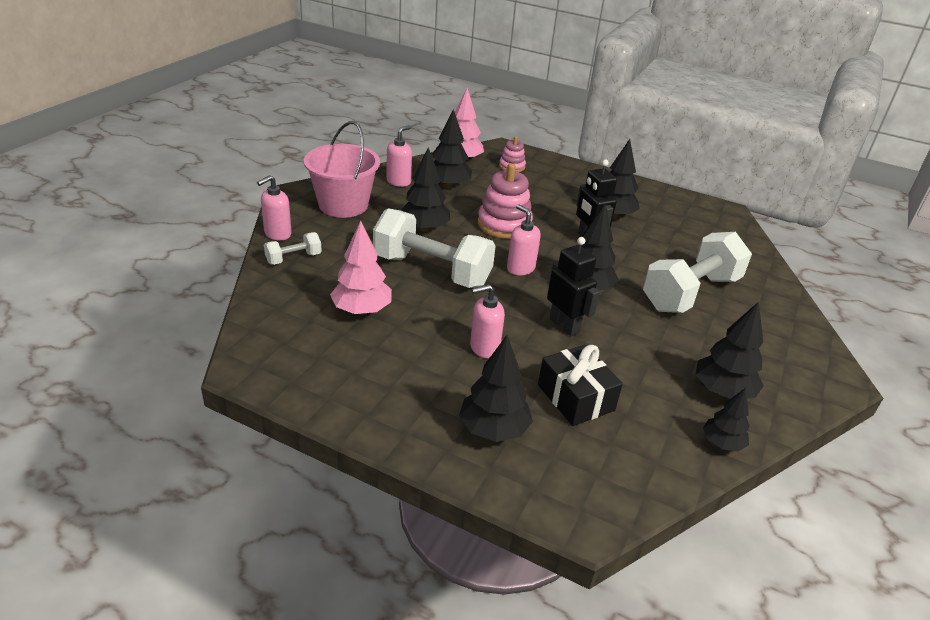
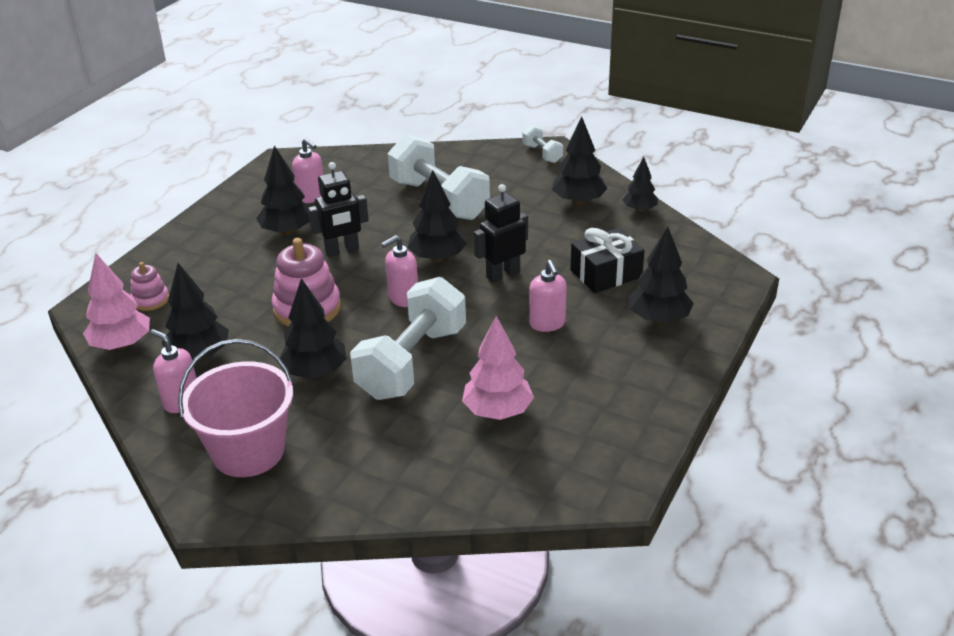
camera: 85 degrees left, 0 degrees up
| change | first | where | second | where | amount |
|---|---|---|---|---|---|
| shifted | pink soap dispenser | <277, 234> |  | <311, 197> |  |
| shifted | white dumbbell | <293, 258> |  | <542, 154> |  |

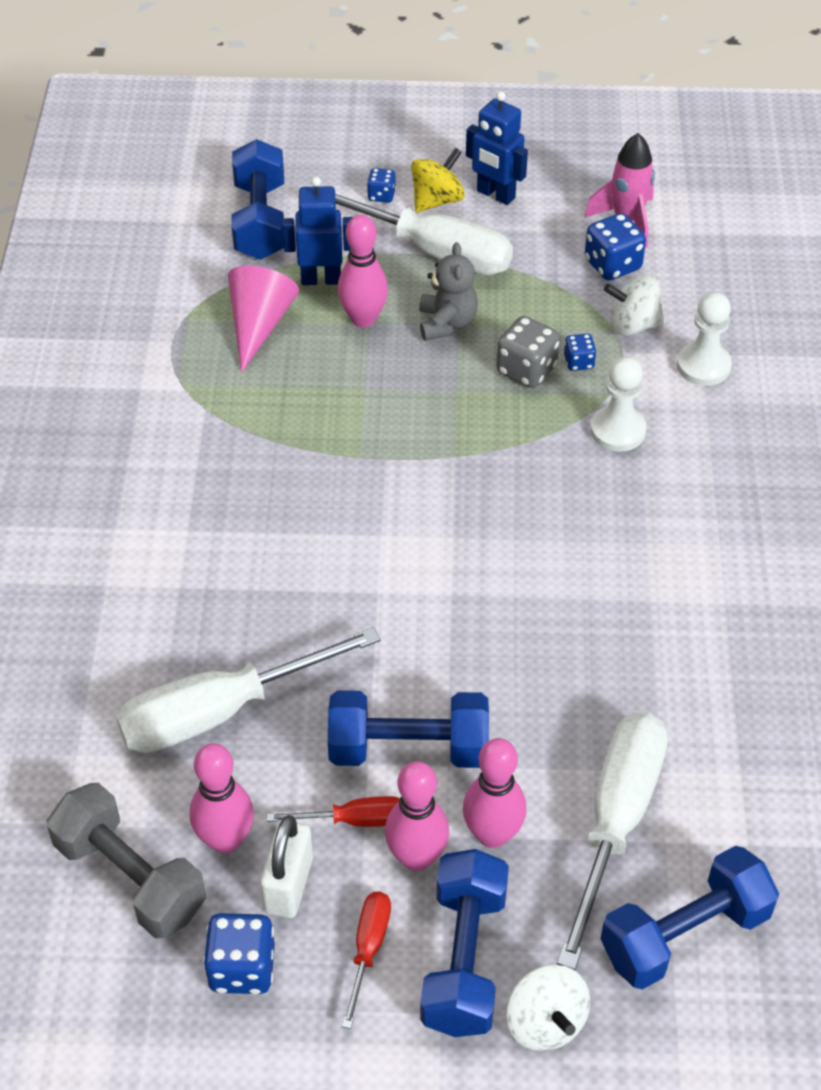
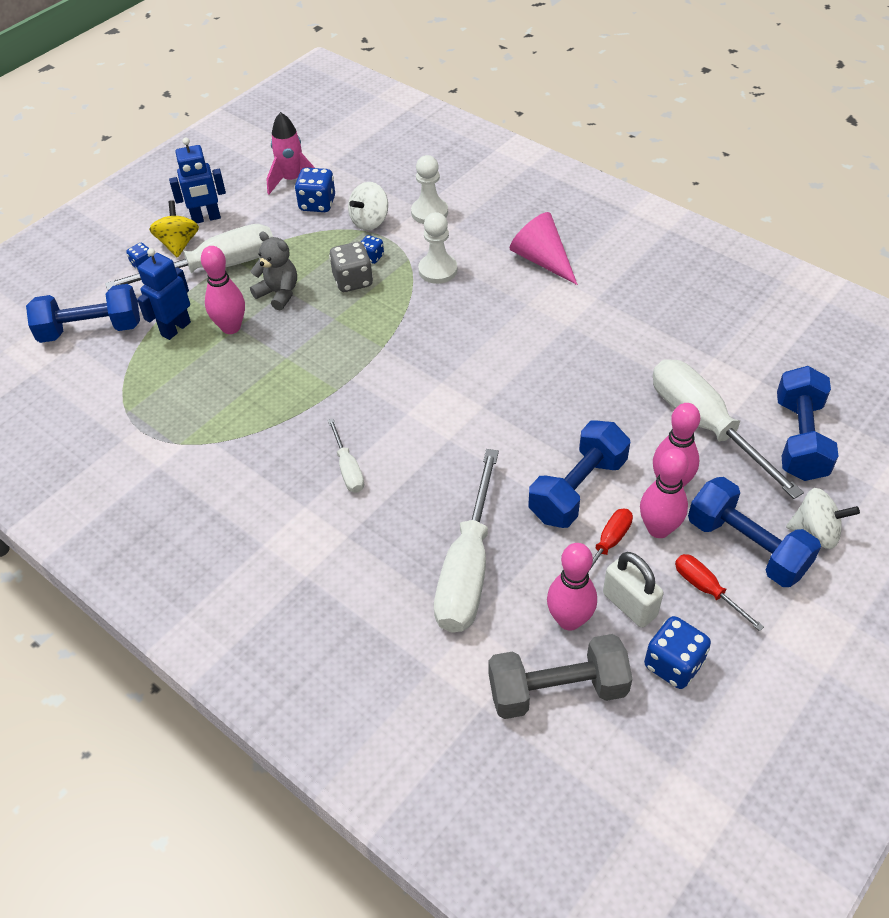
camera: 50 degrees left, 0 degrees up
| change | first | where | second | where | amount |
|---|---|---|---|---|---|
| shifted | pink cone | <259, 325> |  | <542, 260> |  |
| rotated | blue dumbbell | <260, 221> |  | <91, 330> | 45 degrees counterclockwise |
| new |  |  | white screwdriver | <348, 468> |  |

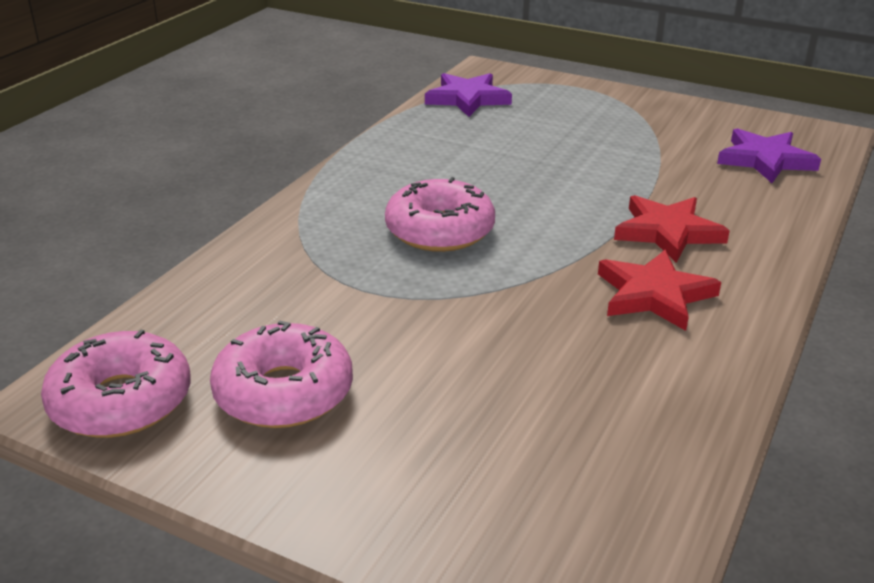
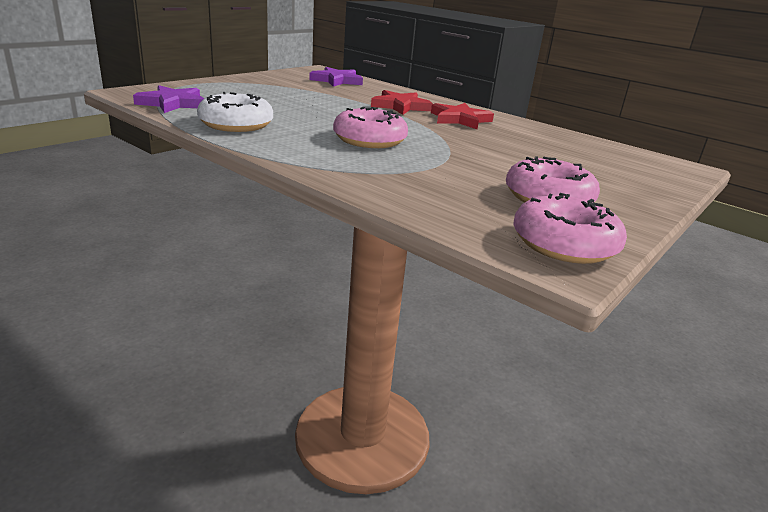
camera: 80 degrees left, 5 degrees down
| change | first | where | second | where | amount |
|---|---|---|---|---|---|
| new |  |  | white donut | <236, 124> |  |

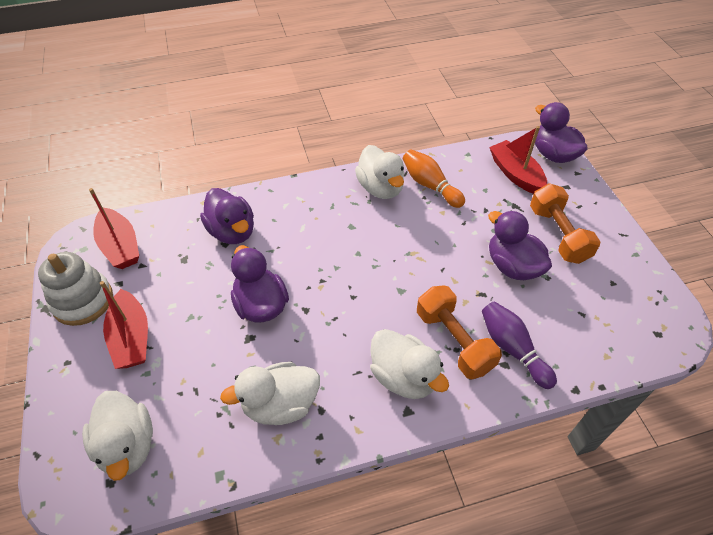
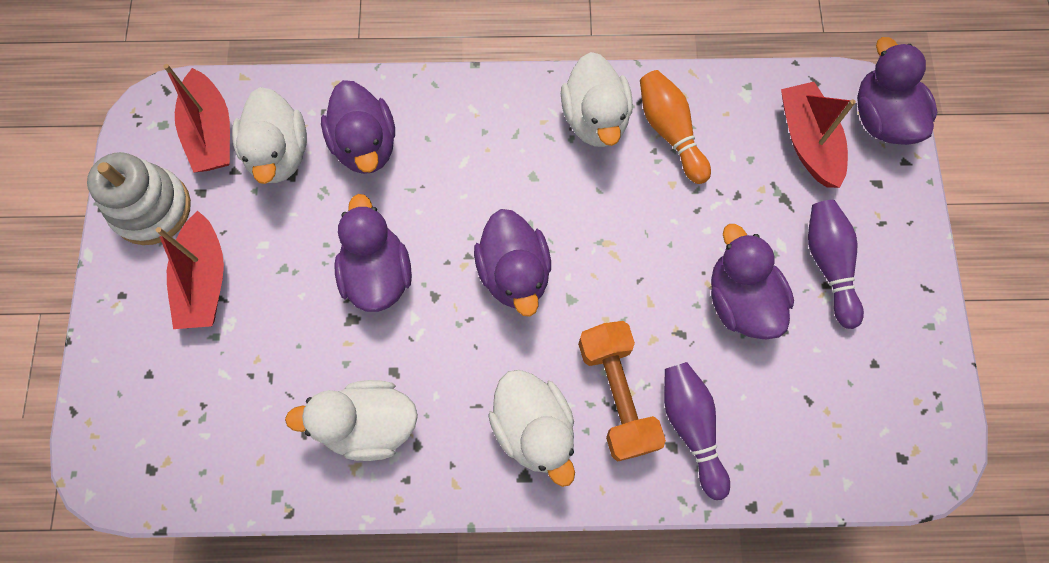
camera: 15 degrees right, 20 degrees up
| change | first | where | second | where | amount |
|---|---|---|---|---|---|
| shifted | white duck | <127, 445> |  | <279, 153> |  |
| swapped | orange dumbbell | <558, 234> | purple bowling pin | <828, 264> |  |
| new |  |  | purple duck | <514, 273> |  |

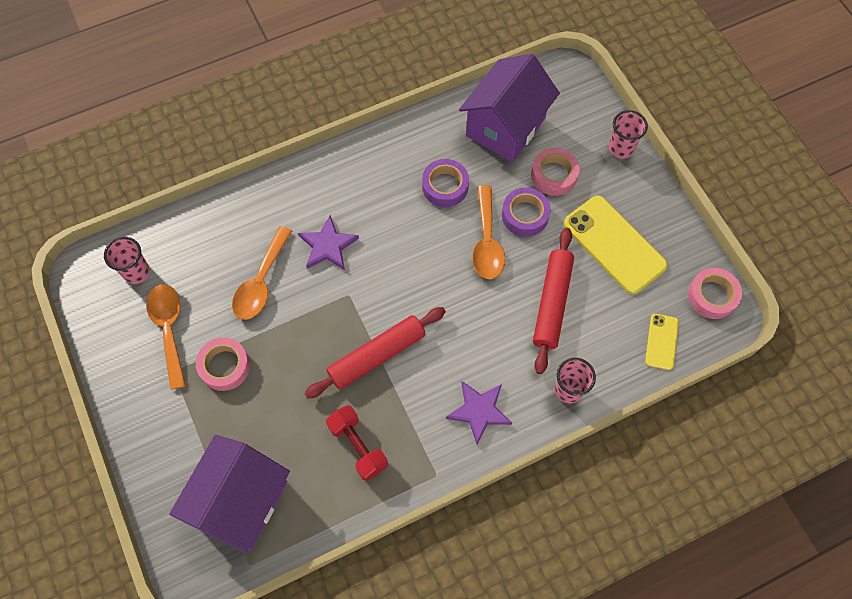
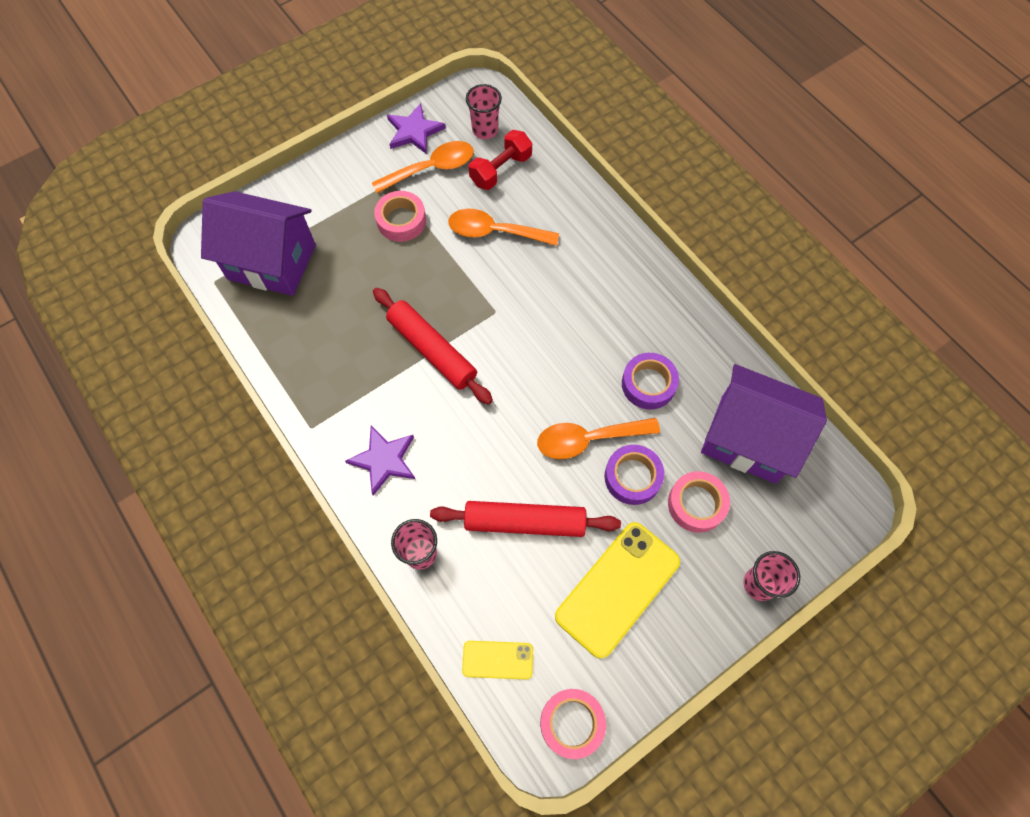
camera: 80 degrees right, 0 degrees up
| change | first | where | second | where | amount |
|---|---|---|---|---|---|
| shifted | purple star | <328, 246> |  | <414, 131> |  |
| shifted | red dumbbell | <358, 446> |  | <501, 170> |  |

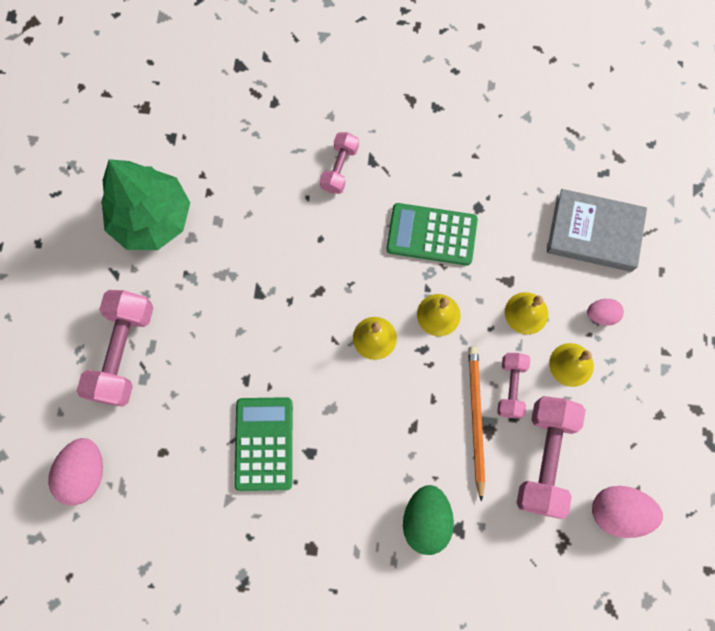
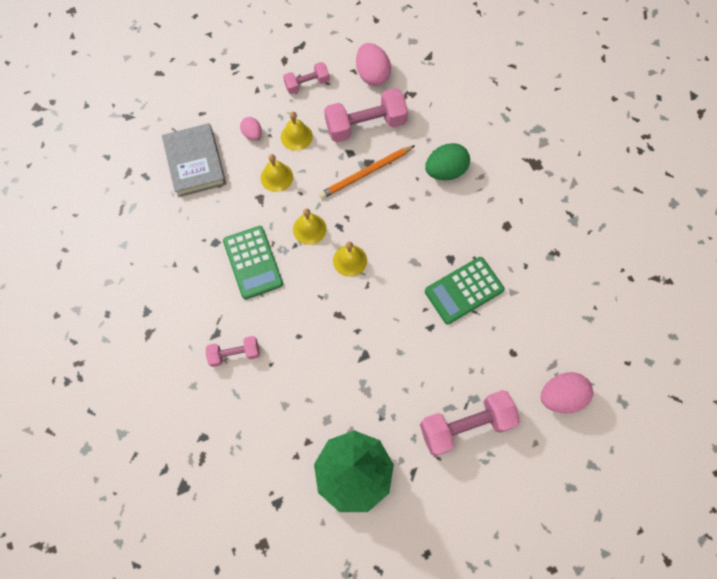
camera: 120 degrees left, 5 degrees down
| change | first | where | second | where | amount |
|---|---|---|---|---|---|
| shifted | pink dumbbell | <510, 387> |  | <307, 84> |  |

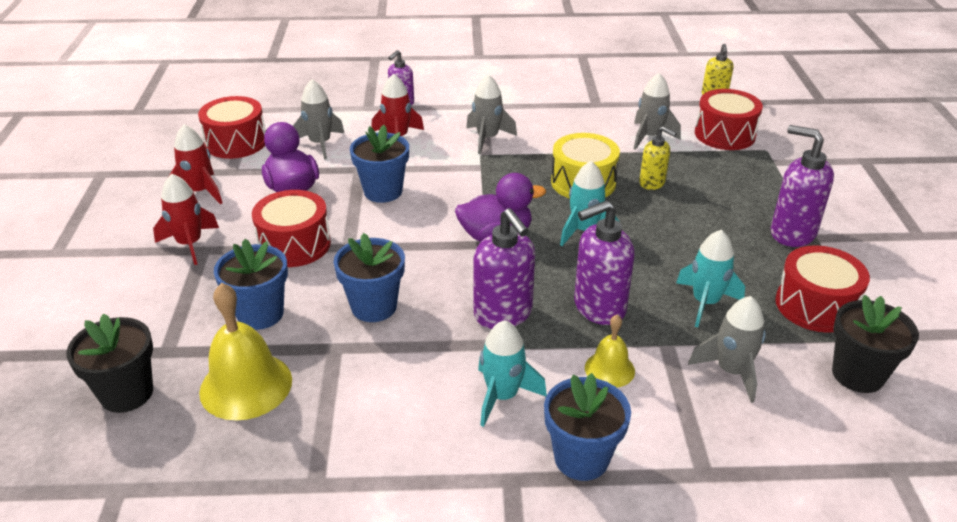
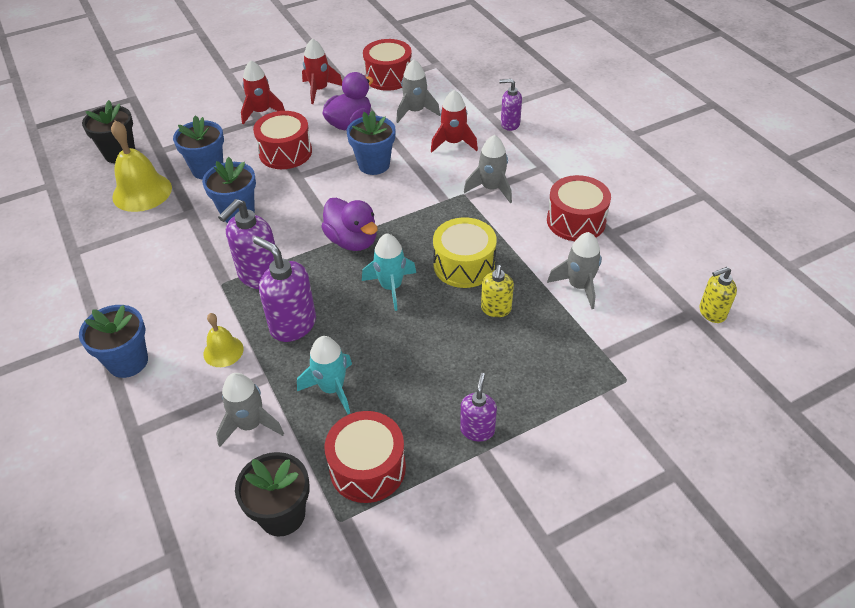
camera: 65 degrees right, 10 degrees up
| change | first | where | second | where | amount |
|---|---|---|---|---|---|
| gone | turquoise rocket | <502, 396> |  |  |  |
| shifted | red drum | <724, 134> |  | <576, 221> |  |
| scaled | purple soap dispenser | <792, 233> |  | <477, 430> | x0.61 |

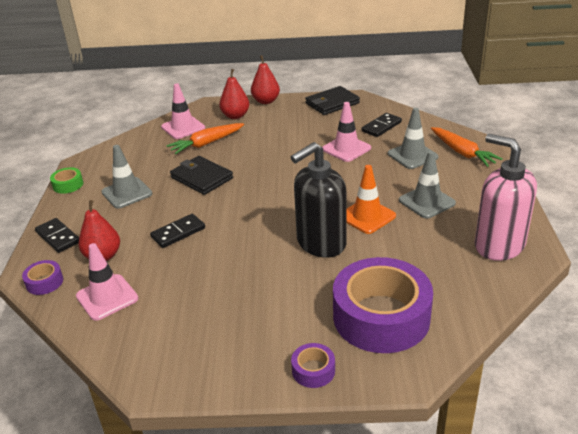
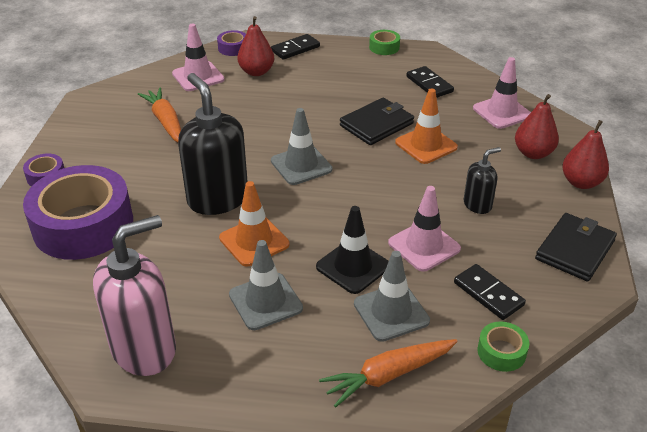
camera: 95 degrees right, 5 degrees up
| change | first | where | second | where | amount |
|---|---|---|---|---|---|
| shifted | grey traffic cone | <127, 193> |  | <301, 165> |  |
| shifted | black domino | <178, 233> |  | <429, 84> |  |
| shifted | orange carrot | <206, 143> |  | <166, 122> |  |
| rotated | black wallet | <332, 103> |  | <575, 250> | 60 degrees clockwise |
| new |  |  | black traffic cone | <353, 266> |  |
| new |  |  | orange traffic cone | <426, 145> |  |
| new |  |  | black soap dispenser | <477, 205> |  |
| new |  |  | green tape | <501, 352> |  |

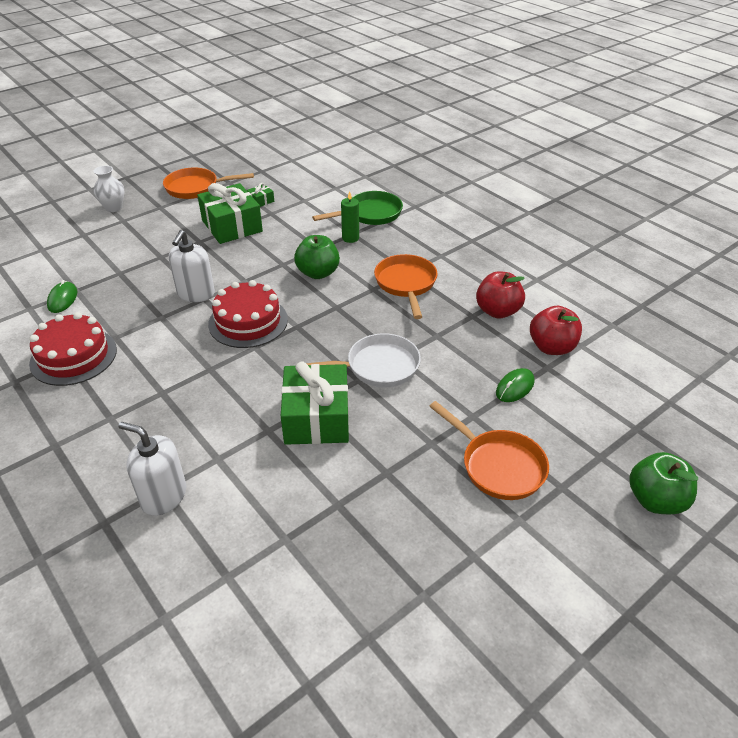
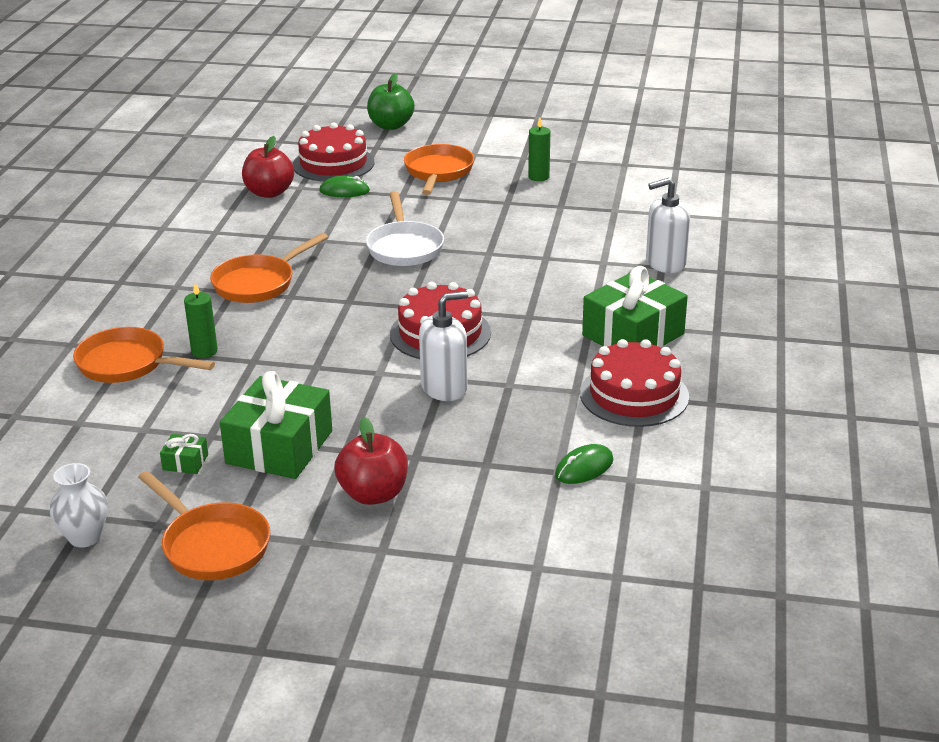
camera: 130 degrees left, 10 degrees down
| change | first | where | second | where | amount |
|---|---|---|---|---|---|
| shifted | white vase | <113, 208> |  | <85, 537> |  |
| rotated | white soap dispenser | <163, 496> |  | <665, 263> | 90 degrees clockwise |
| shifted | green gift | <317, 418> |  | <633, 335> |  |
| gone | green apple | <318, 273> |  |  |  |
| rotated | white pan | <377, 367> |  | <404, 247> | 135 degrees counterclockwise |
| repainted | green pan | <370, 214> | orange pan | <128, 364> |  |
| shifted | red apple | <497, 311> |  | <373, 494> |  |
| new |  |  | red cake | <333, 163> |  |
| new |  |  | green candle | <538, 177> |  |

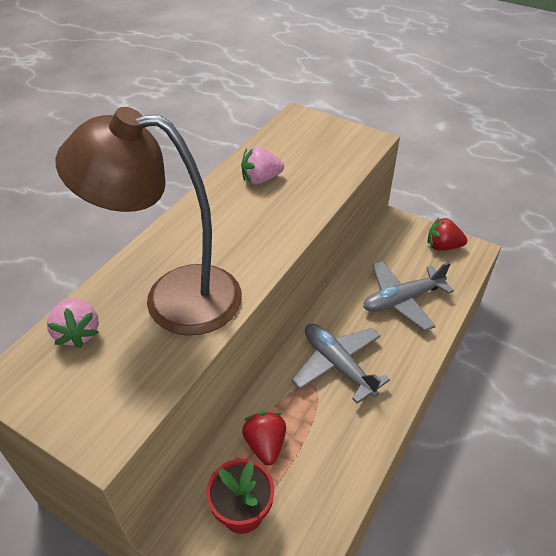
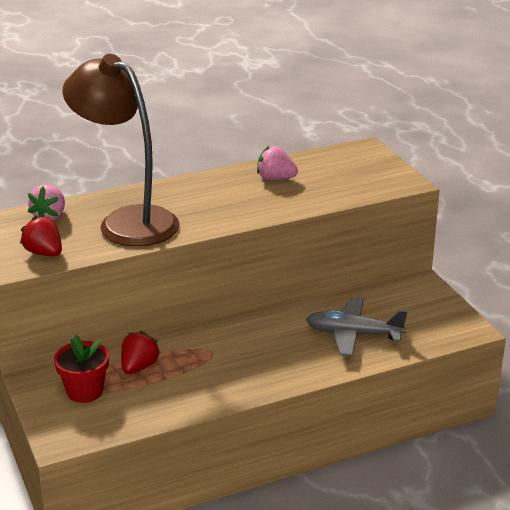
camera: 35 degrees right, 15 degrees down
| change | first | where | second | where | amount |
|---|---|---|---|---|---|
| gone | grey plane | <338, 365> |  |  |  |
| shifted | red strawberry | <443, 246> |  | <44, 253> |  |

